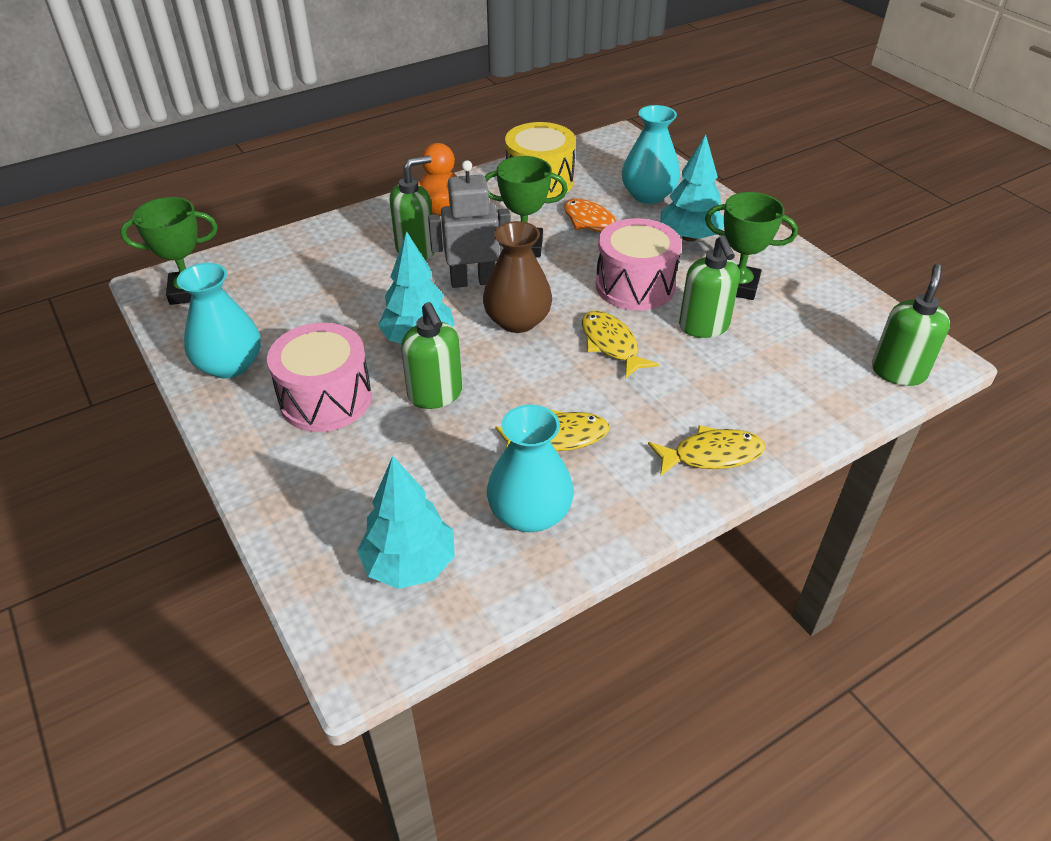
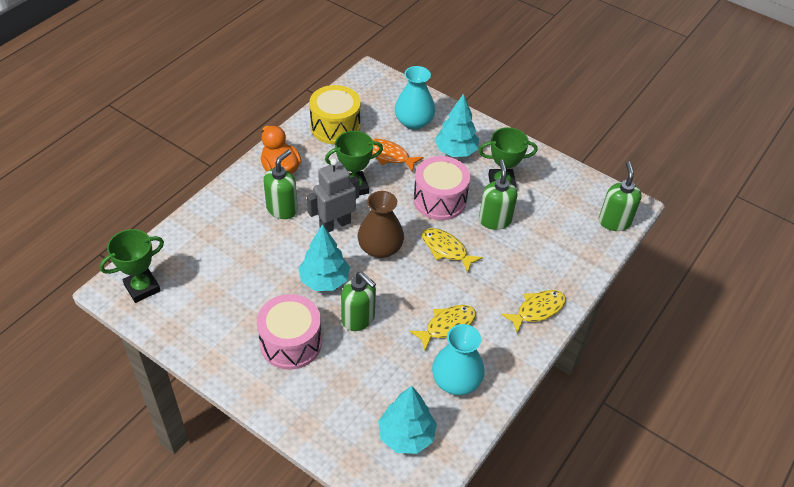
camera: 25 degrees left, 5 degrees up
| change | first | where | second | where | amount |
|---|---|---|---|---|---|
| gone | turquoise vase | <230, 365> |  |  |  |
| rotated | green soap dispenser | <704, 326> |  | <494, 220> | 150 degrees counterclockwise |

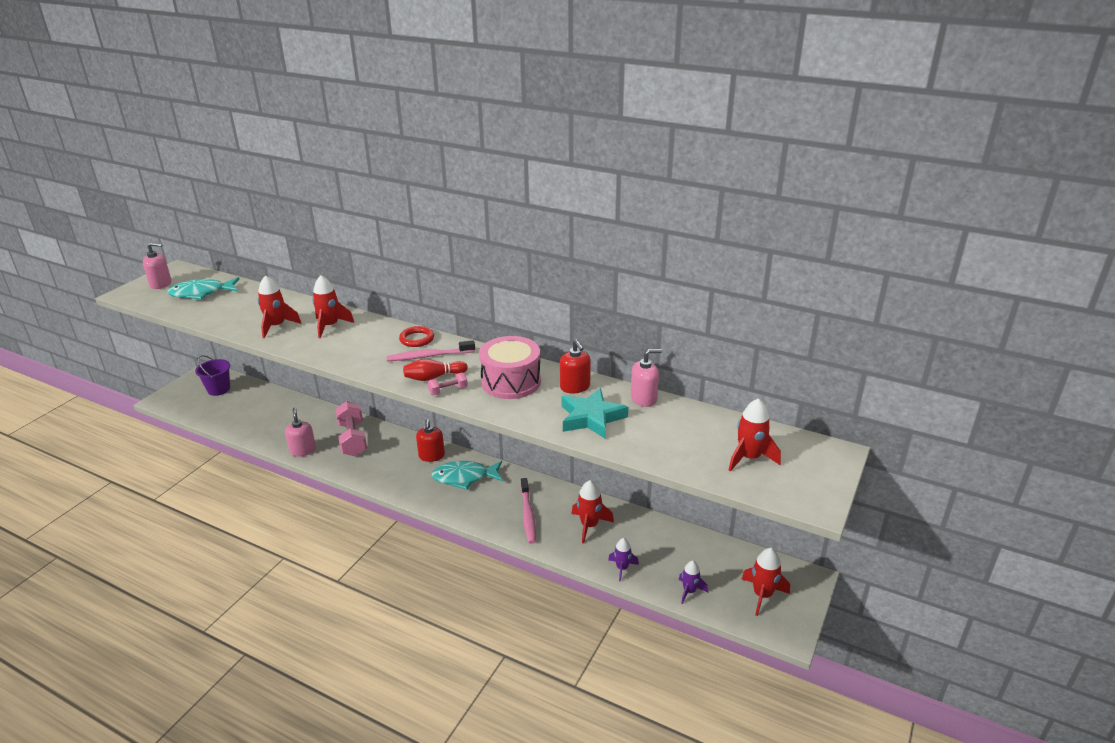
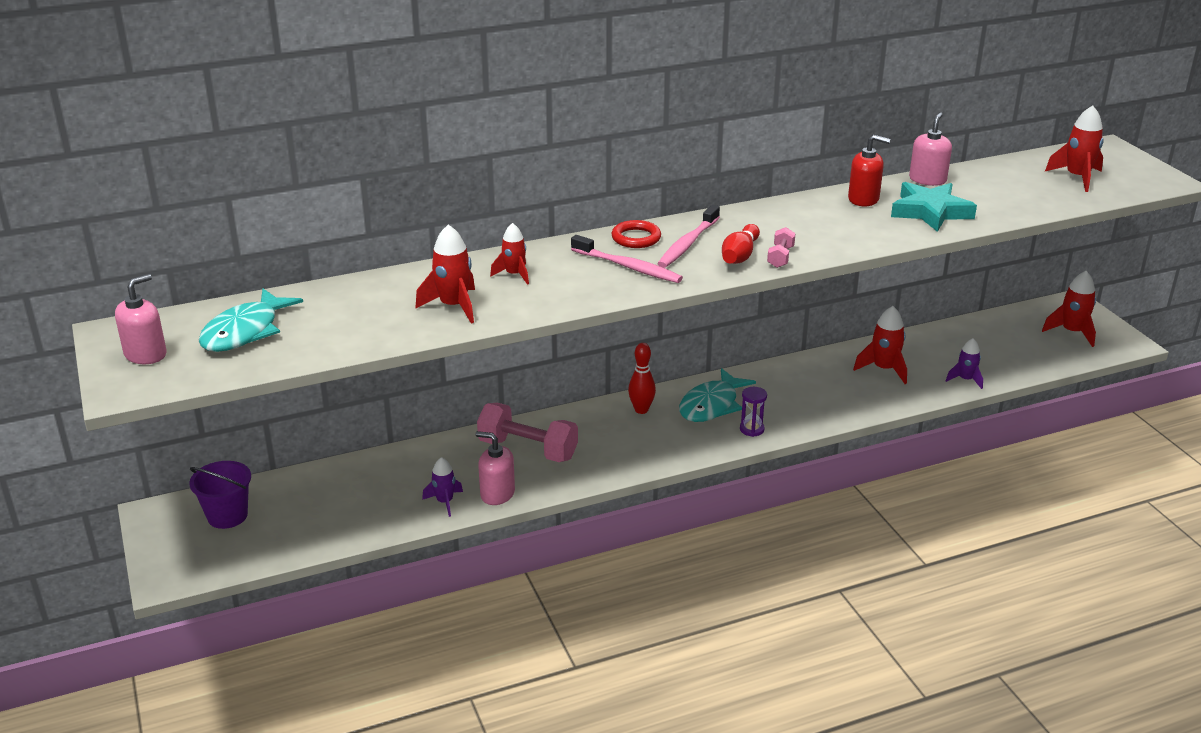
camera: 50 degrees left, 0 degrees up
| change | first | where | second | where | amount |
|---|---|---|---|---|---|
| scaled | red rocket | <330, 326> |  | <514, 275> | x0.66 |
| swapped | red soap dispenser | <431, 456> | red bowling pin | <641, 410> |  |
| gone | pink drum | <511, 382> |  |  |  |
| shifted | pink toothbrush | <528, 515> |  | <628, 267> |  |
| shifted | purple rocket | <689, 591> |  | <445, 502> |  |
| new |  |  | purple hourglass | <752, 429> |  |

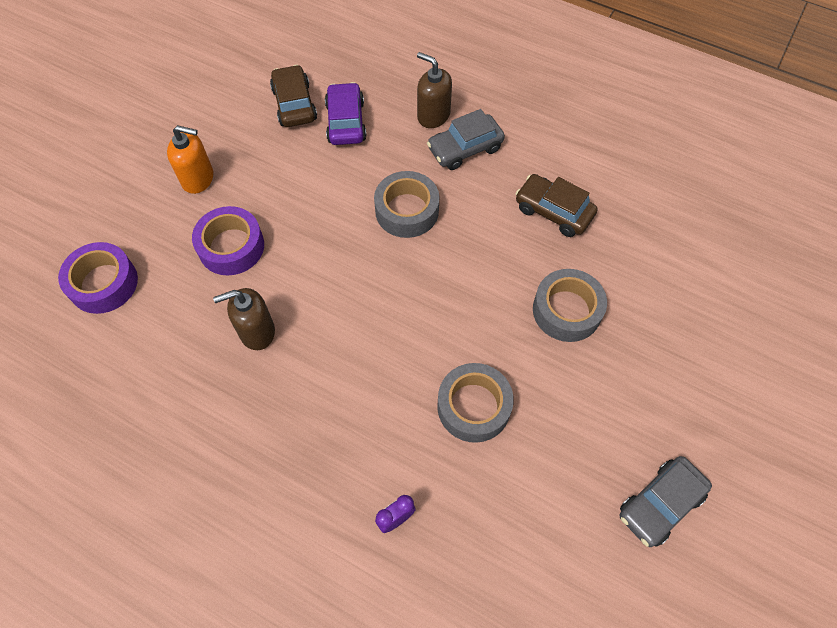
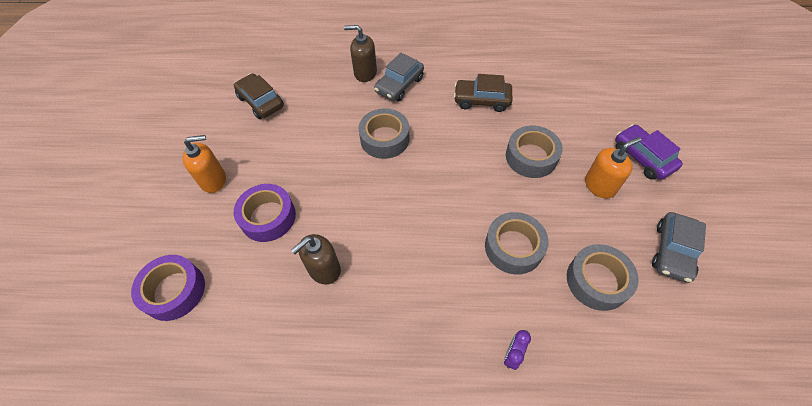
camera: 25 degrees left, 5 degrees down
| change | first | where | second | where | amount |
|---|---|---|---|---|---|
| shifted | purple car | <346, 122> |  | <642, 158> |  |
| new |  |  | grey tape | <597, 281> |  |
| new |  |  | orange soap dispenser | <600, 185> |  |

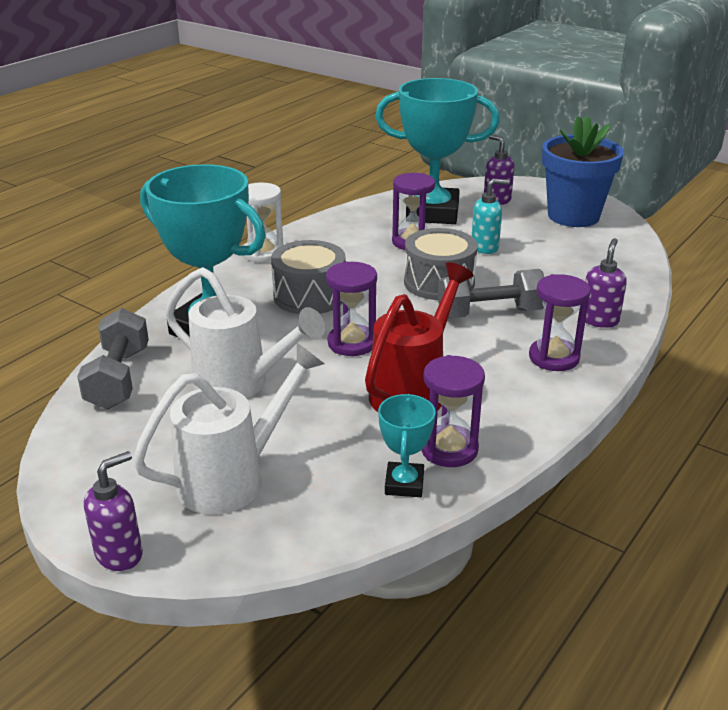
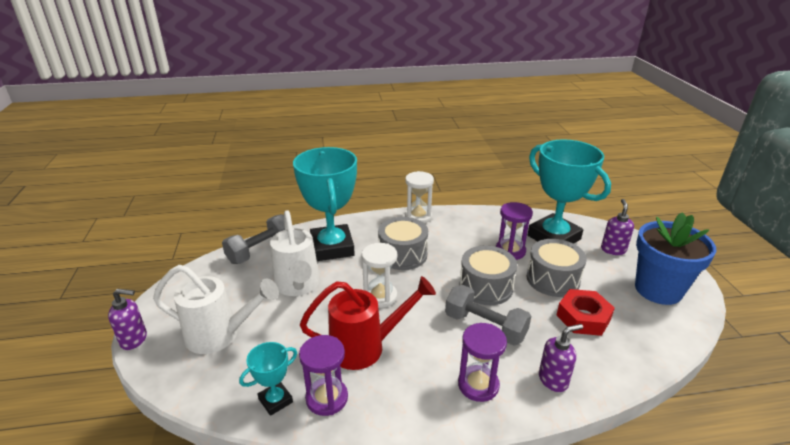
camera: 45 degrees right, 0 degrees up
| change | first | where | second | where | amount |
|---|---|---|---|---|---|
| repainted | purple hourglass | <352, 343> | white hourglass | <380, 296> |  |
| swapped | turquoise soap dispenser | <485, 247> | grey drum | <553, 279> |  |
| new |  |  | red nut | <583, 317> |  |

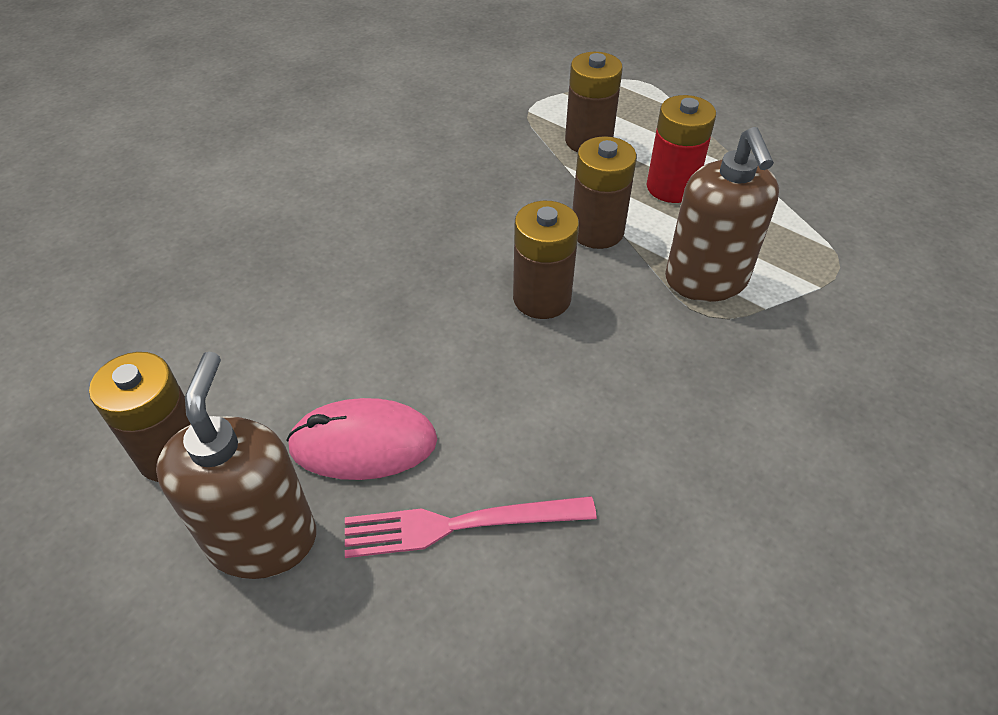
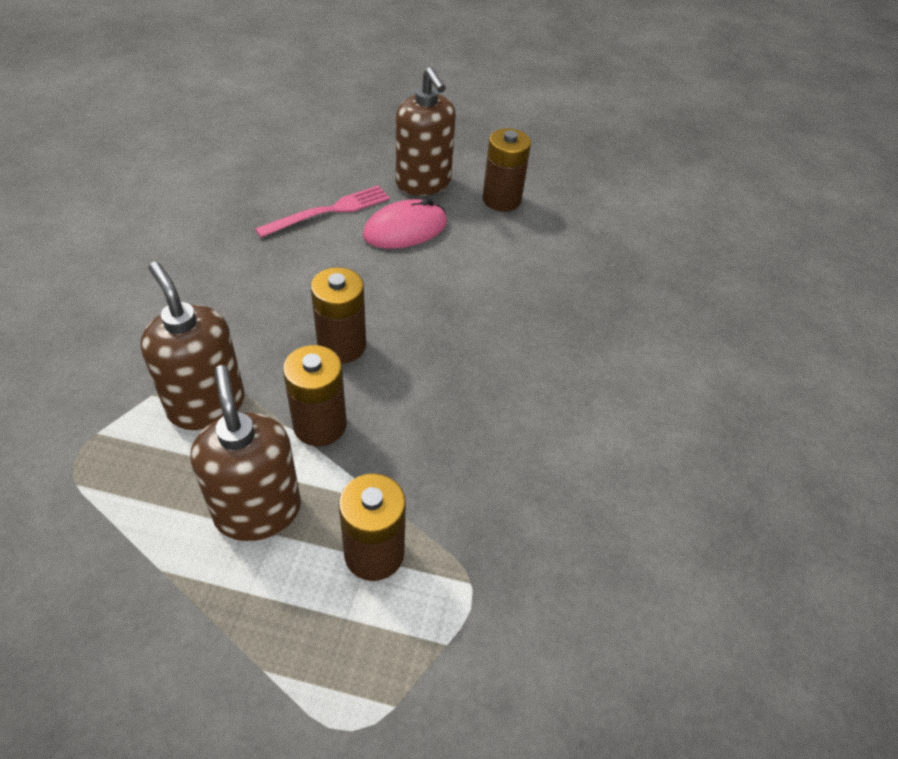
camera: 150 degrees right, 0 degrees up
| change | first | where | second | where | amount |
|---|---|---|---|---|---|
| swapped | red battery | <671, 187> | brown soap dispenser | <258, 511> |  |

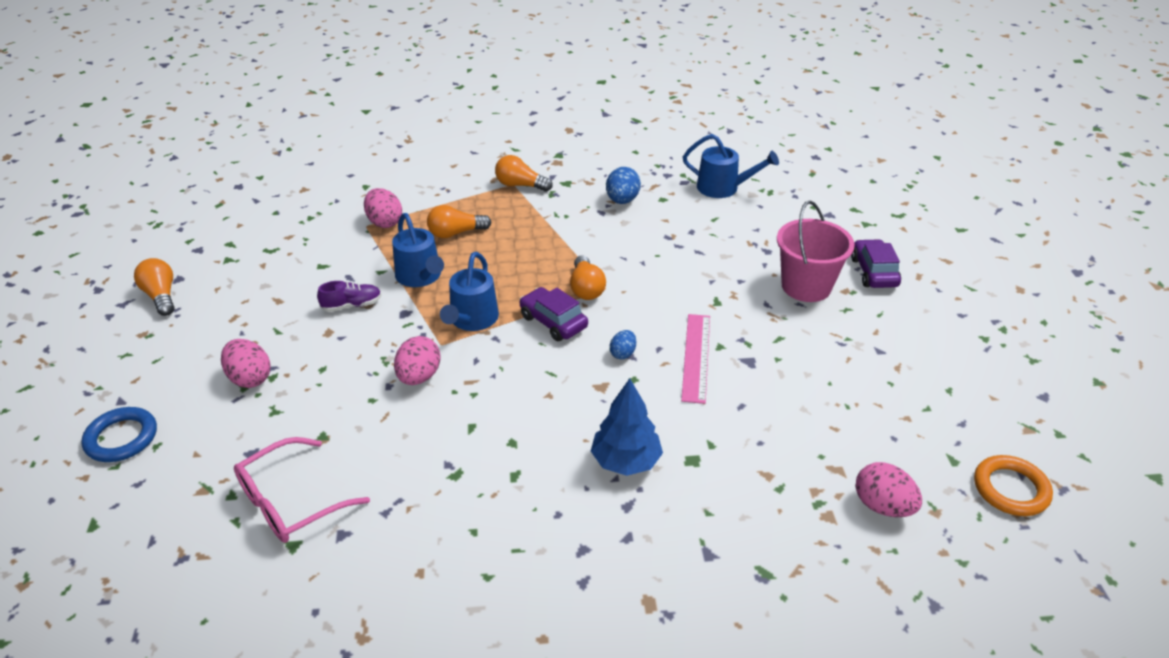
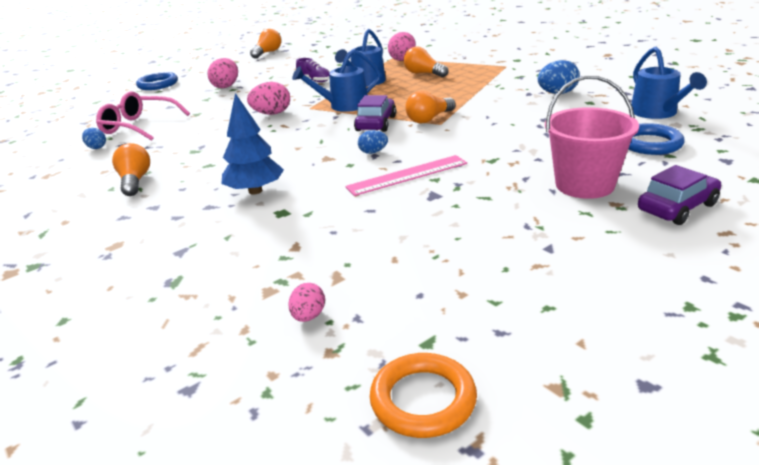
camera: 60 degrees right, 10 degrees down
| change | first | where | second | where | amount |
|---|---|---|---|---|---|
| shifted | orange light bulb | <520, 185> |  | <135, 181> |  |
| scaled | pink egg | <882, 506> |  | <308, 316> | x0.60 |
| new |  |  | blue egg | <96, 147> |  |
| new |  |  | blue ring | <650, 144> |  |

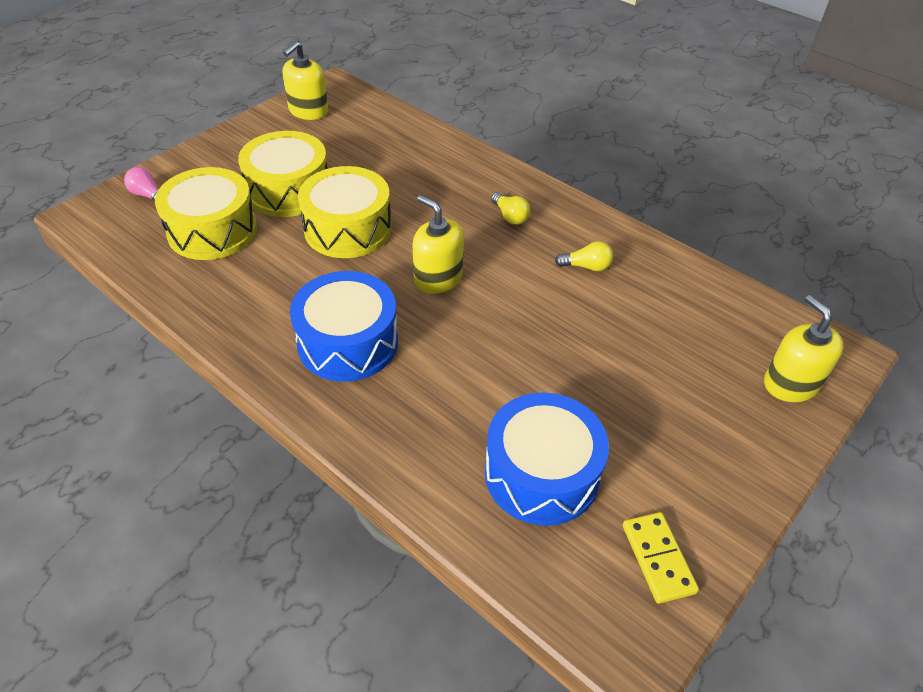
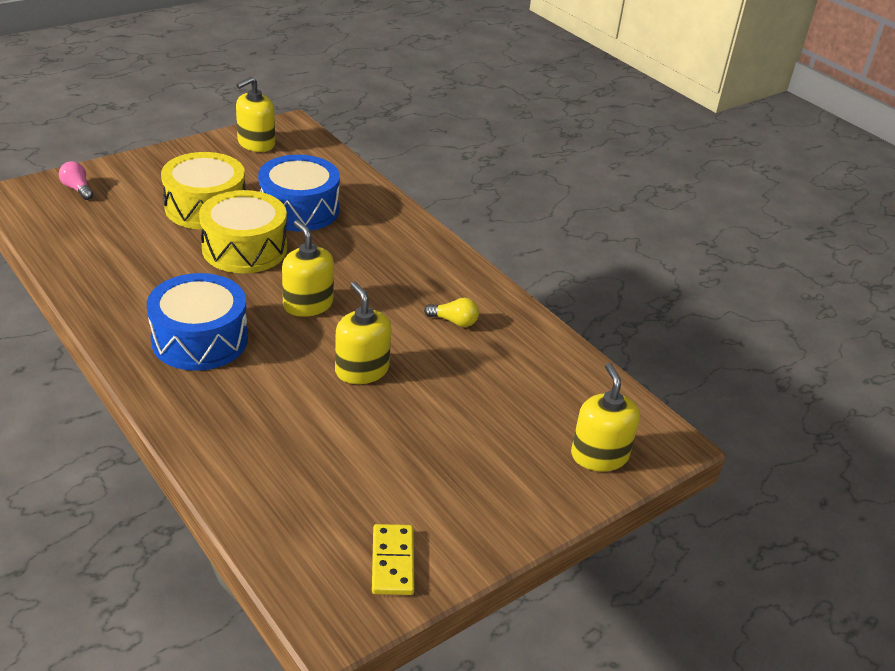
camera: 10 degrees right, 10 degrees down
| change | first | where | second | where | amount |
|---|---|---|---|---|---|
| gone | yellow drum | <212, 230> |  |  |  |
| shifted | blue drum | <541, 473> |  | <299, 209> |  |
| gone | yellow light bulb | <510, 216> |  |  |  |
| new |  |  | yellow soap dispenser | <361, 370> |  |

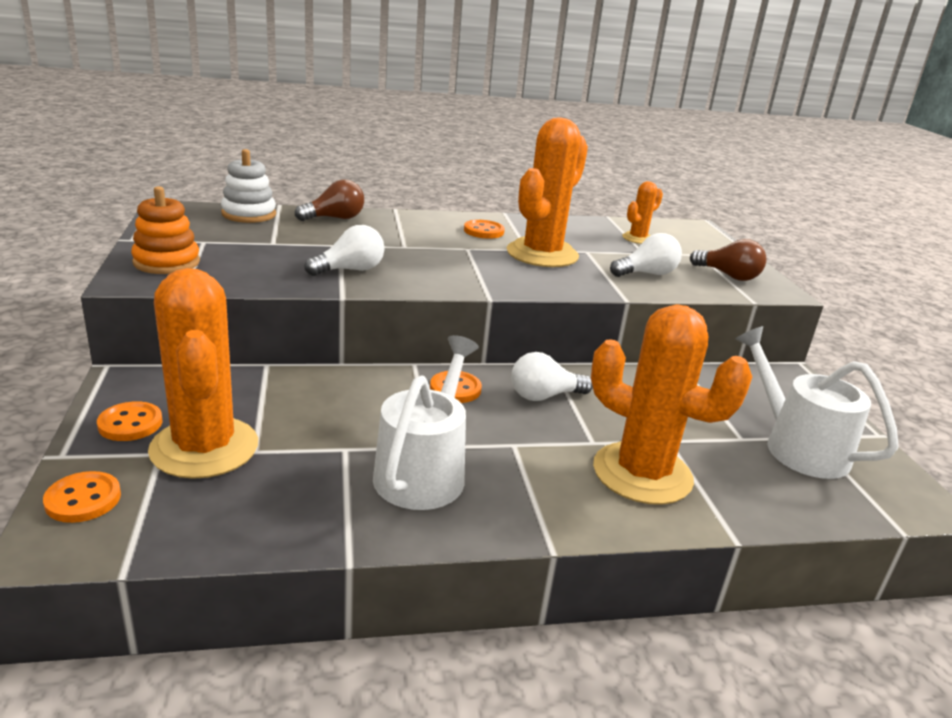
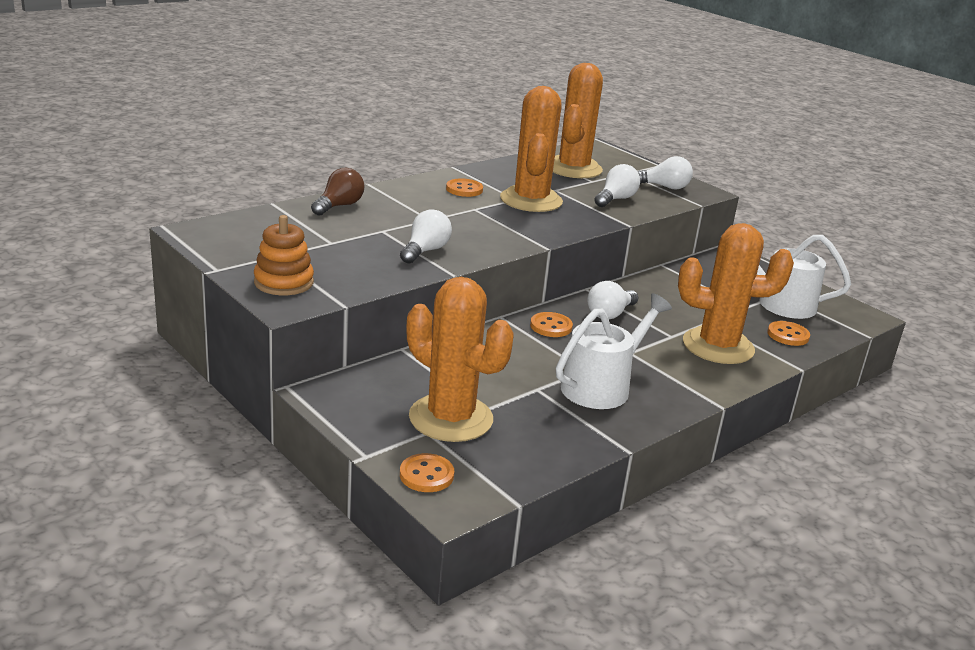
camera: 30 degrees left, 0 degrees up
| change | first | where | second | where | amount |
|---|---|---|---|---|---|
| shifted | orange button | <130, 424> |  | <788, 335> |  |
| gone | white stacking toy | <249, 214> |  |  |  |
| rotated | white watering can | <424, 471> |  | <601, 386> | 60 degrees clockwise |
| scaled | orange cactus | <637, 238> |  | <573, 168> | x2.10 |
| repainted | brown light bulb | <728, 276> | white light bulb | <664, 187> |  |

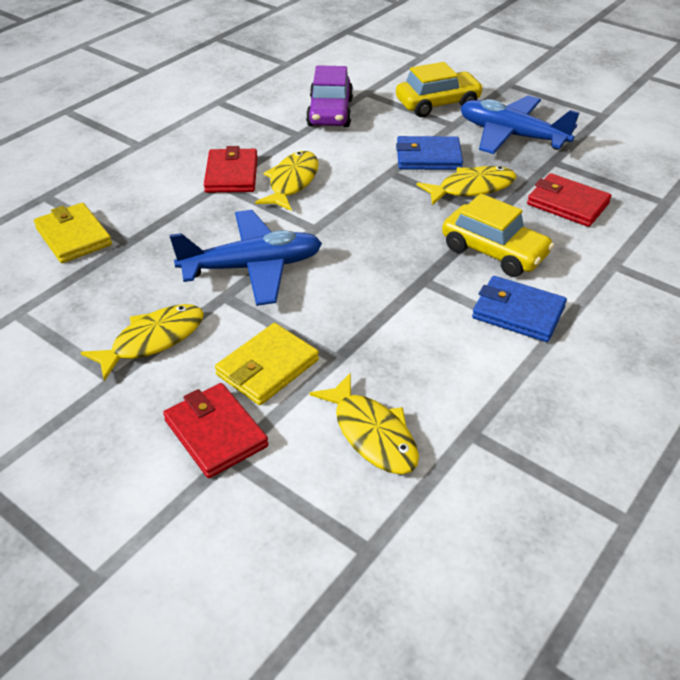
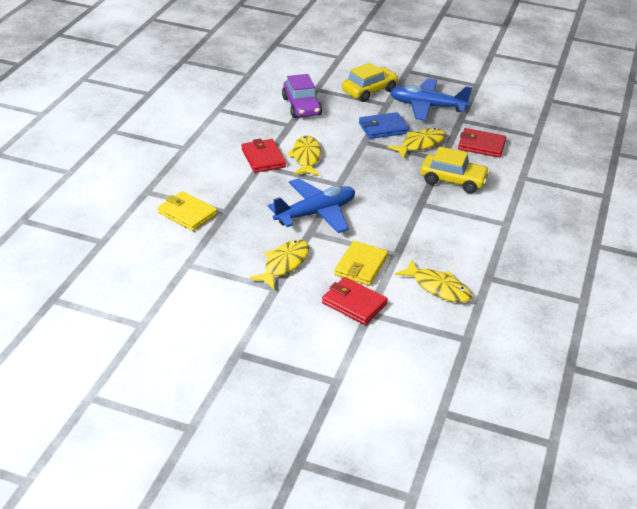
camera: 20 degrees left, 5 degrees down
| change | first | where | second | where | amount |
|---|---|---|---|---|---|
| gone | blue wallet | <518, 312> |  |  |  |

